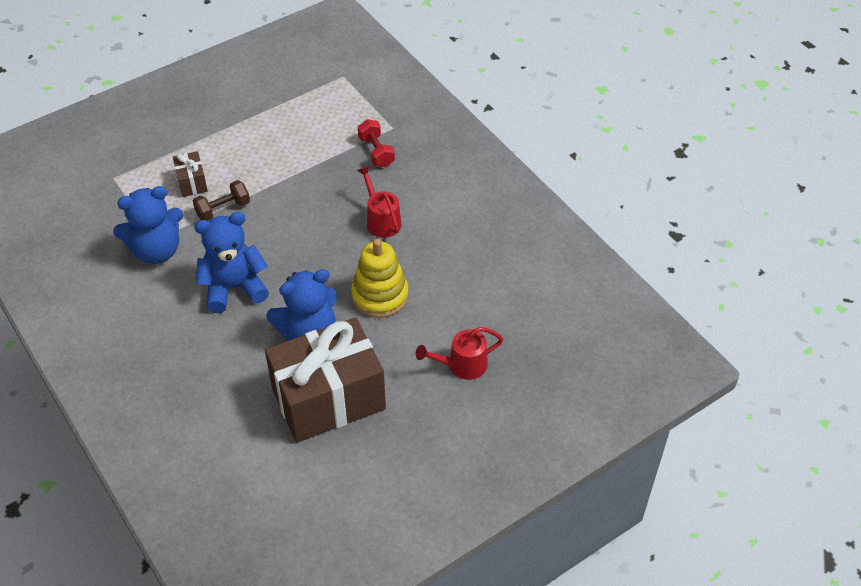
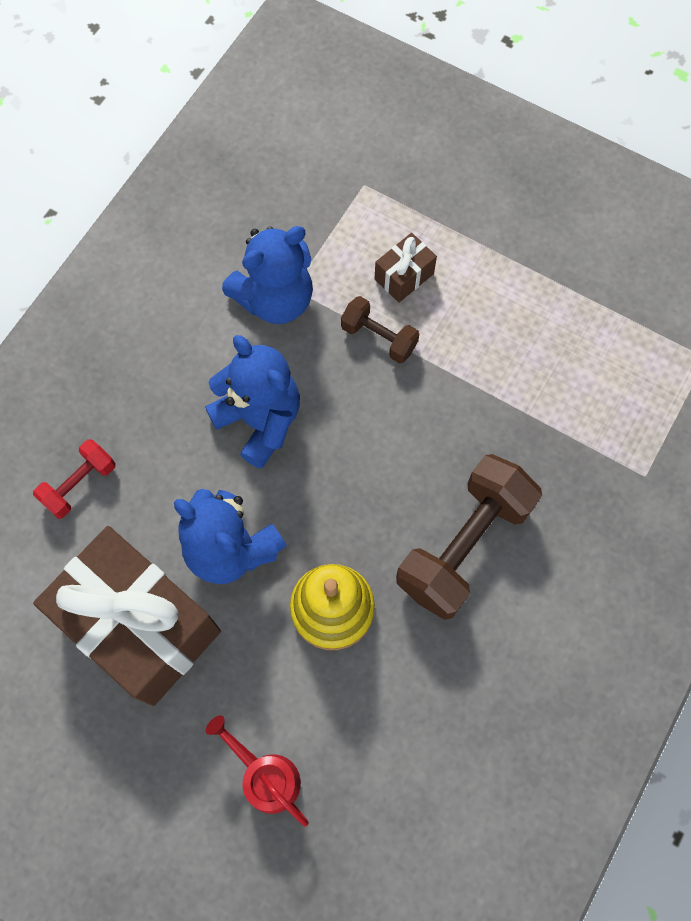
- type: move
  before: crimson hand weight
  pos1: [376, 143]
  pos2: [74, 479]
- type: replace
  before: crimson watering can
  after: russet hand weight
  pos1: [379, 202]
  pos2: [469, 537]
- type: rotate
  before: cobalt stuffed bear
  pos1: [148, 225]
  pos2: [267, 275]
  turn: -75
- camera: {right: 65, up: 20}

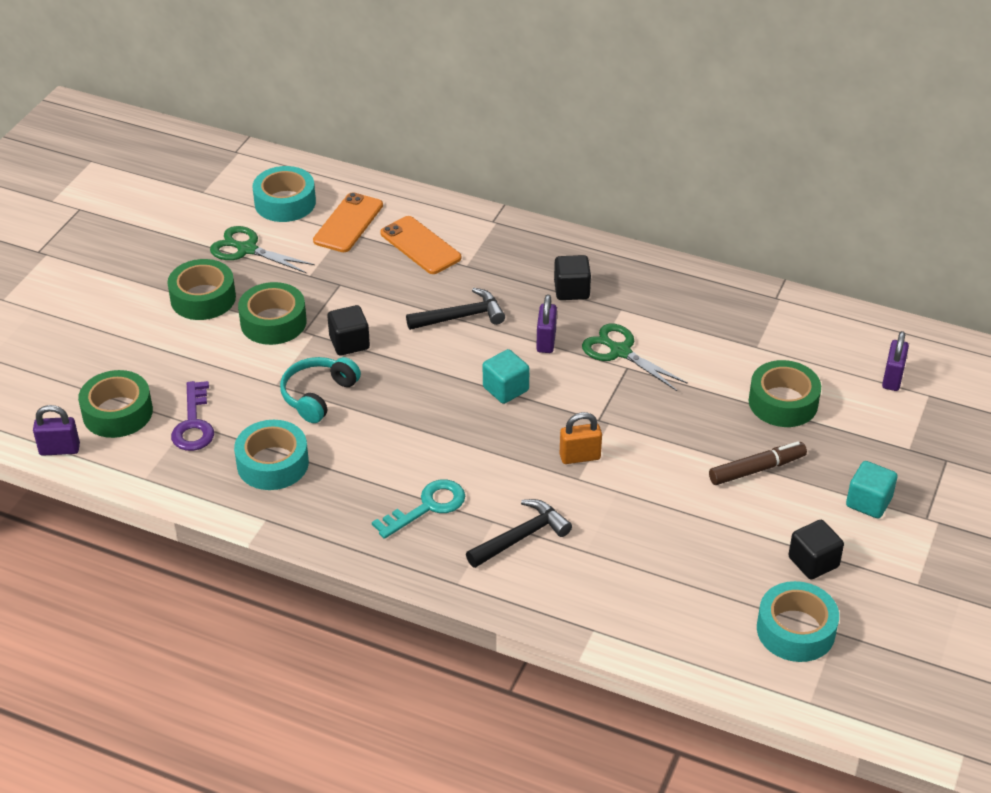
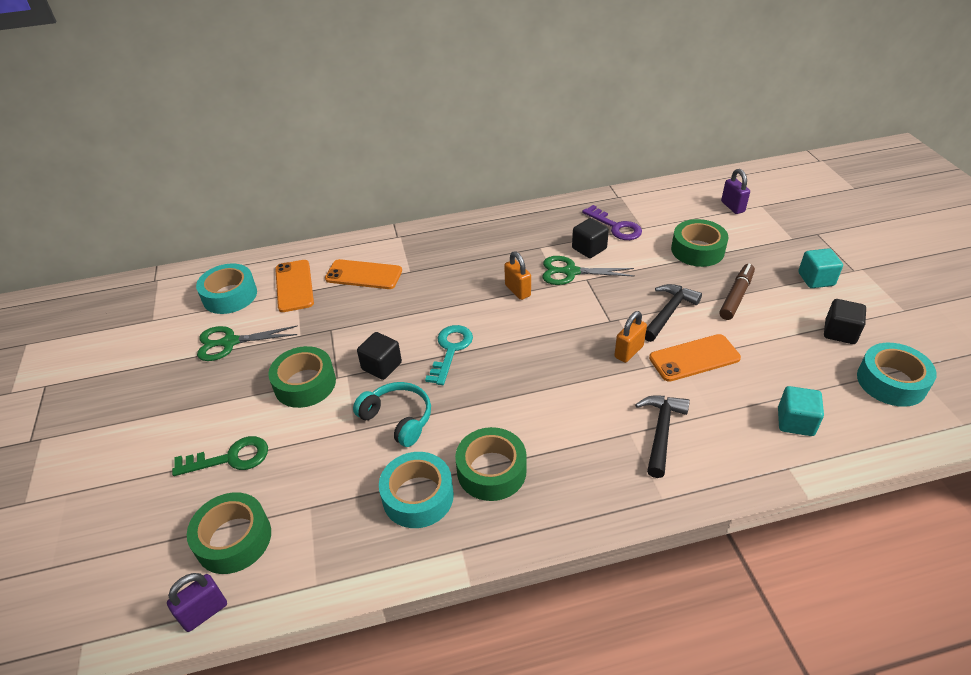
- type: move
  before: ebony solid cube
  pos1: [572, 277]
  pos2: [590, 238]
- type: move
  before: emerald tape
  pos1: [201, 289]
  pos2: [491, 464]
- type: move
  before: ebony hammer
  pos1: [455, 309]
  pos2: [673, 313]
- type: recolor
  before: violet lock
  after: orange lock
  pos1: [546, 323]
  pos2: [517, 275]
- type: move
  before: teal solid cube
  pos1: [506, 376]
  pos2: [801, 411]
- type: rotate
  before: teal headphones
  pos1: [320, 390]
  pos2: [392, 414]
  turn: 135
- type: move
  before: violet key
  pos1: [192, 416]
  pos2: [612, 222]
- type: move
  before: teal key
  pos1: [418, 509]
  pos2: [449, 355]
- type: insert
  after: orange phone
  pos2: [695, 358]
- type: insert
  after: emerald key
  pos2: [220, 456]
- camera: {right: -35, up: 0}

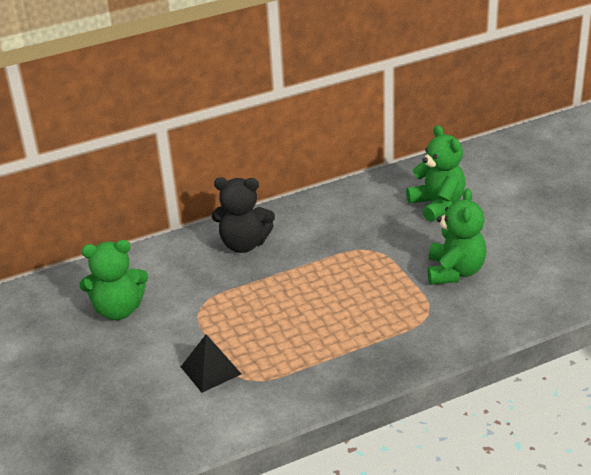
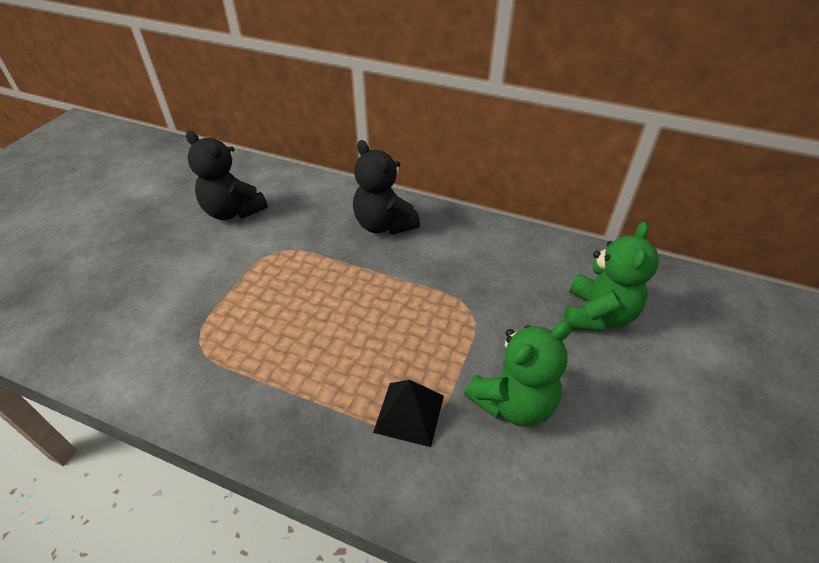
- type: recolor
  before: emerald stuffed bear
  after: ebony stuffed bear
  pos1: [113, 280]
  pos2: [227, 175]
- type: move
  before: ebony pyramid
  pos1: [211, 363]
  pos2: [408, 413]
- camera: {right: 45, up: 10}

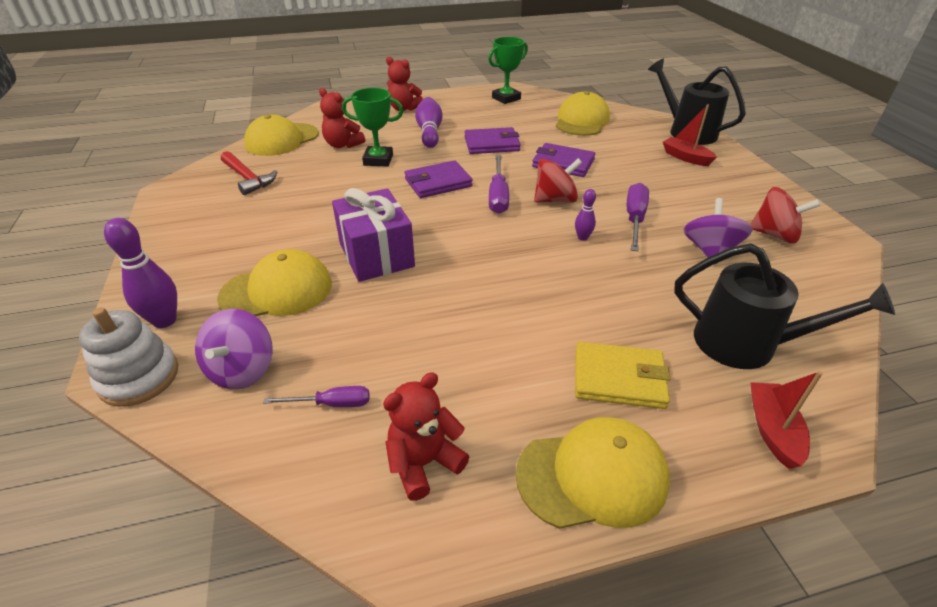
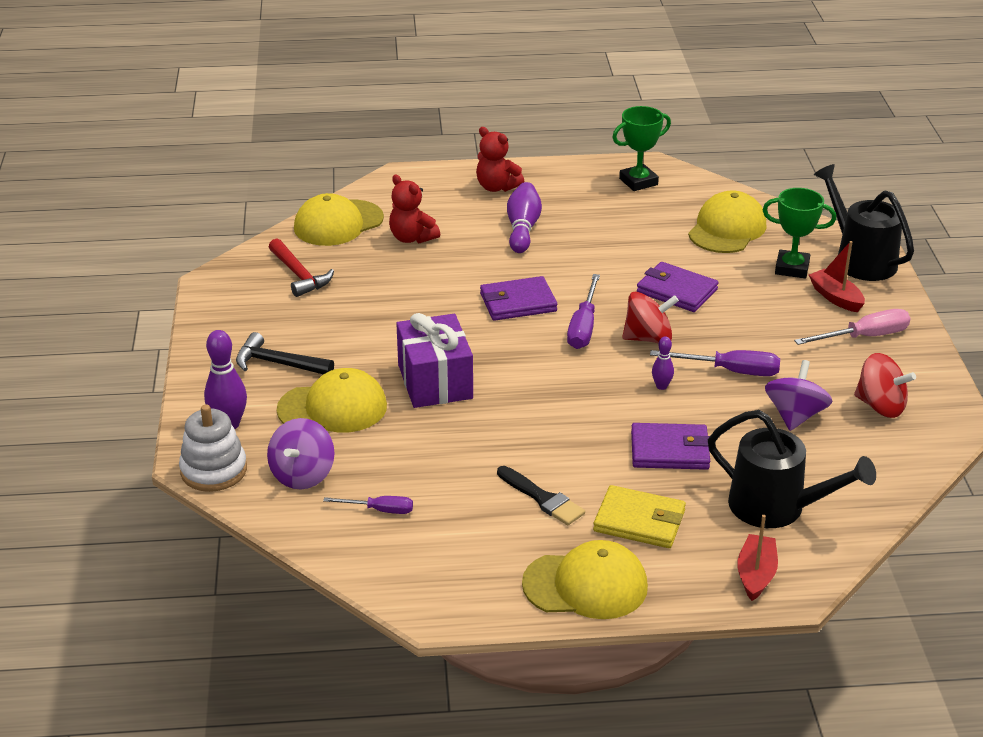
- type: move
  before: emerald trophy
  pos1: [372, 127]
  pos2: [799, 233]
- type: move
  before: violet billfold
  pos1: [493, 140]
  pos2: [670, 446]
- type: rotate
  before: violet hand screwdriver
  pos1: [638, 217]
  pos2: [715, 363]
  turn: 75
- type: delete
  before: crimson stuffed bear
  pos1: [426, 436]
- type: insert
  after: rose-pink hand screwdriver
  pos2: [852, 327]
- type: insert
  after: ebony hammer
  pos2: [285, 353]
- type: insert
  after: ebony brush
  pos2: [541, 495]
- camera: {right: 10, up: -5}

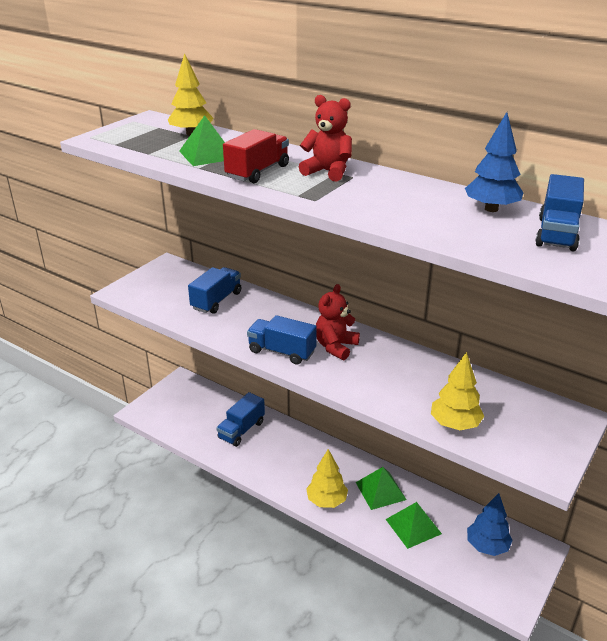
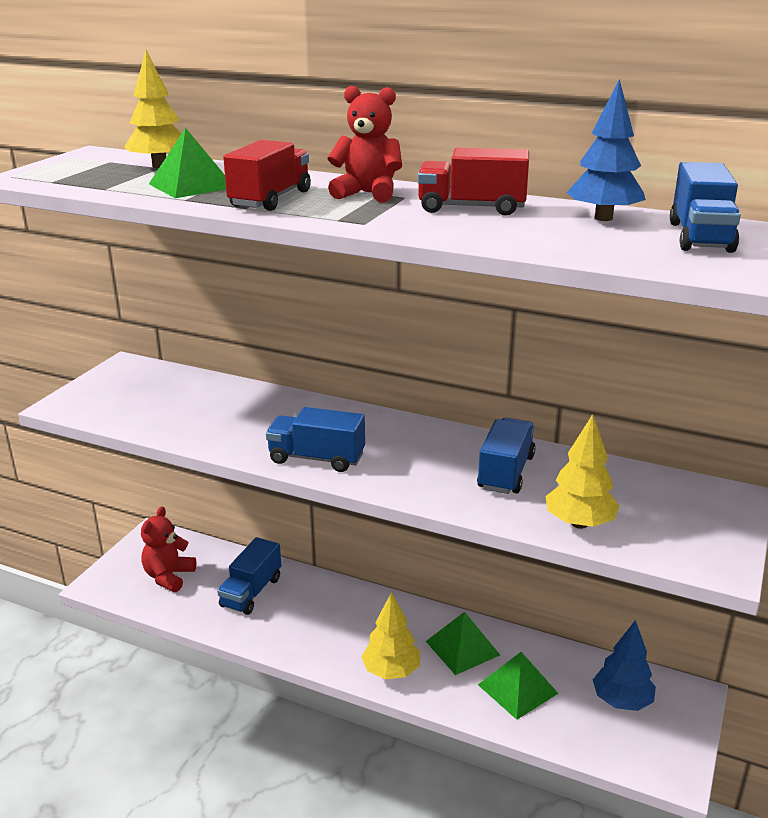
- type: move
  before: cobalt lorry
  pos1: [214, 290]
  pos2: [506, 456]
- type: move
  before: crimson stuffed bear
  pos1: [338, 322]
  pos2: [168, 549]
- type: insert
  after: crimson lorry
  pos2: [473, 181]
- camera: {right: -10, up: -5}

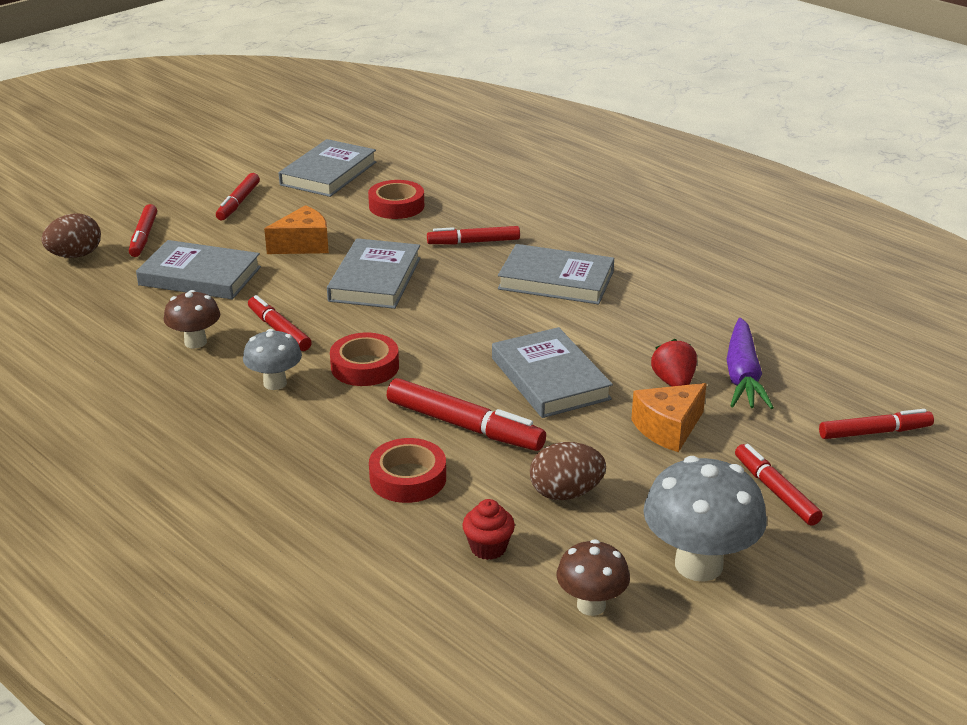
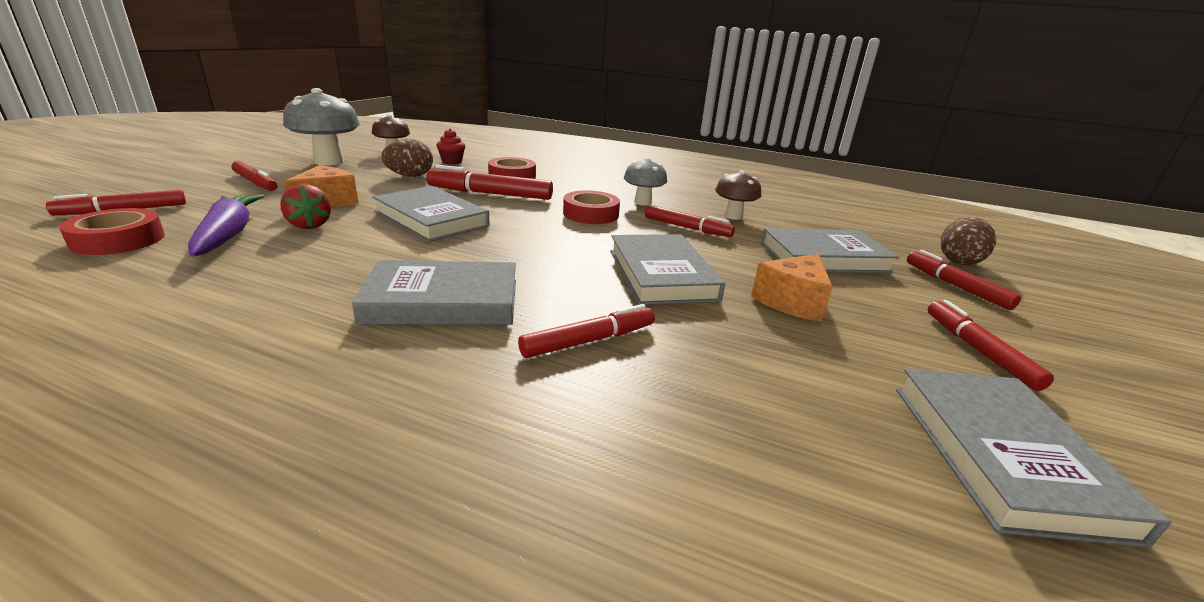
- type: move
  before: crimson tape
  pos1: [396, 199]
  pos2: [112, 231]
- camera: {right: 155, up: -5}

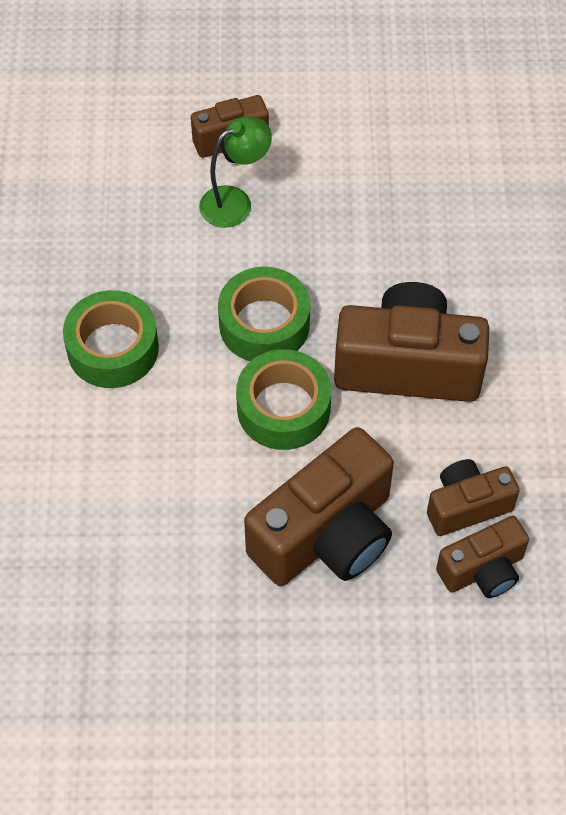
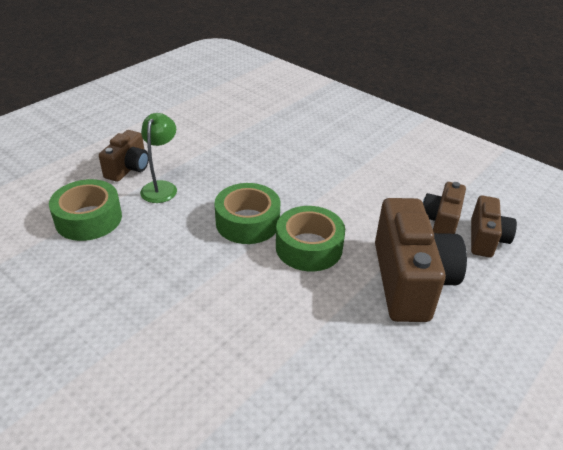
- type: delete
  before: russet compact camera
  pos1: [411, 342]
- type: move
  before: emerald tape
  pos1: [111, 339]
  pos2: [85, 210]
- camera: {right: -50, up: -20}

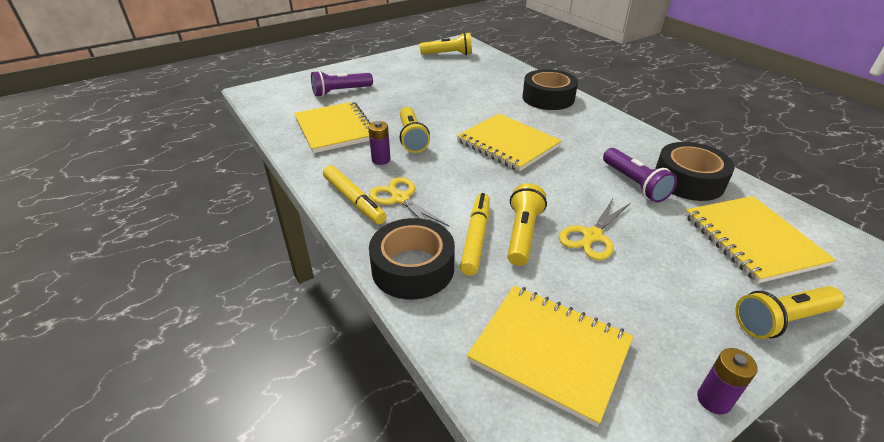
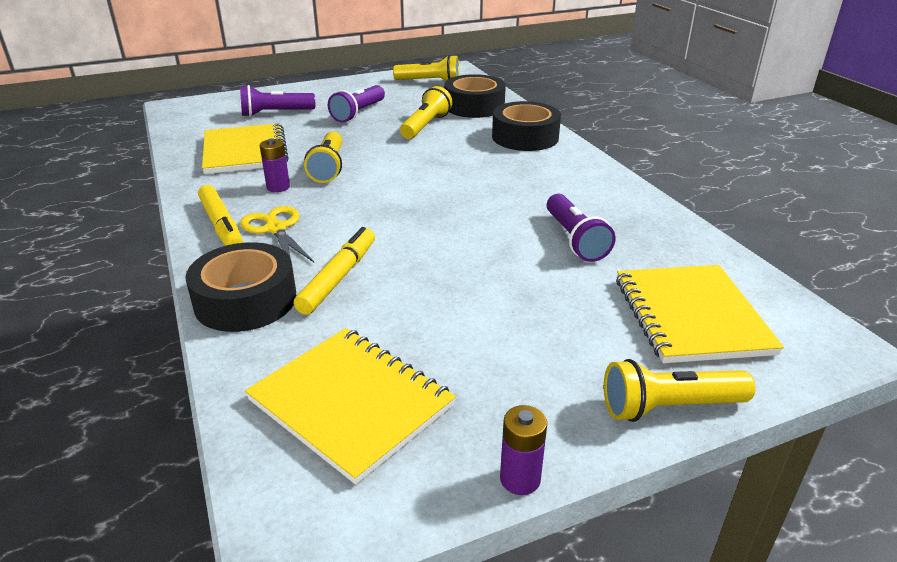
- type: delete
  before: bright yellow notepad
  pos1: [509, 142]
- type: move
  before: ebony tape
  pos1: [695, 171]
  pos2: [475, 96]
- type: move
  before: bright yellow flashlight
  pos1: [527, 224]
  pos2: [426, 112]
- type: delete
  before: bright yellow scissors
  pos1: [594, 229]
- type: insert
  after: violet flashlight
  pos2: [356, 104]
- camera: {right: 10, up: -5}

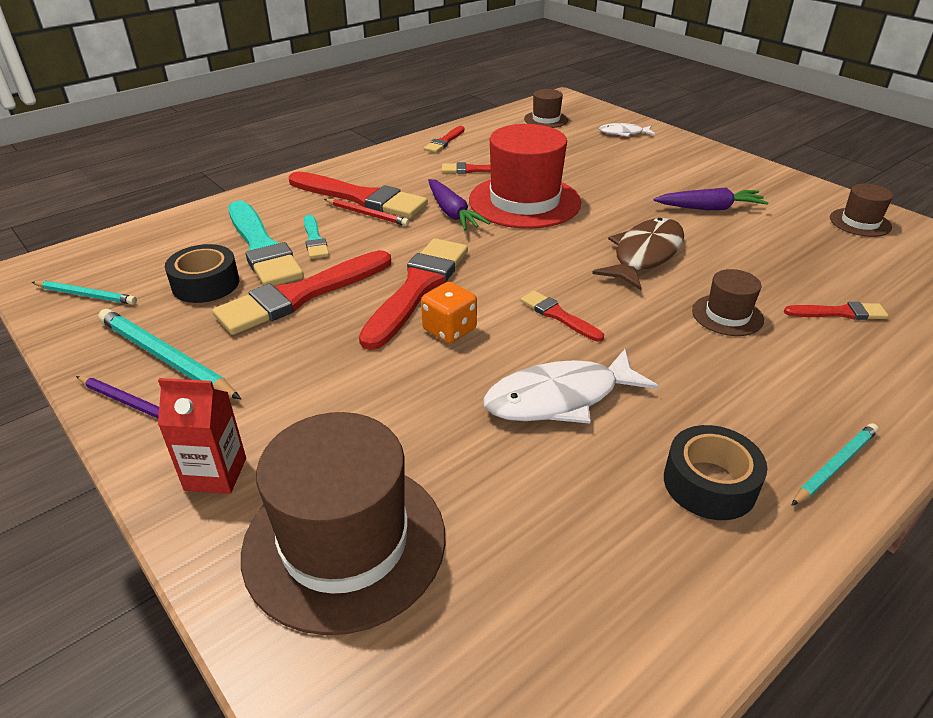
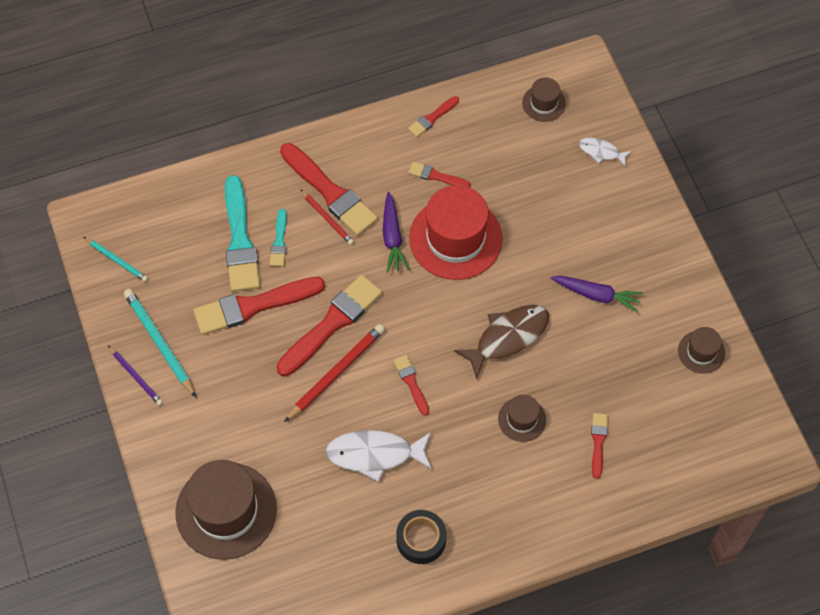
- type: delete
  before: ebony tape
  pos1: [202, 273]
- type: replace
  before: orange dice
  after: crimson wooden pencil
  pos1: [449, 312]
  pos2: [334, 373]
- type: rotate
  before: crimson brush
  pos1: [836, 311]
  pos2: [599, 446]
  turn: -105
- type: delete
  before: crimson juice carton
  pos1: [202, 436]
- type: delete
  before: teal wooden pencil
  pos1: [835, 464]
- camera: {right: 20, up: 25}

